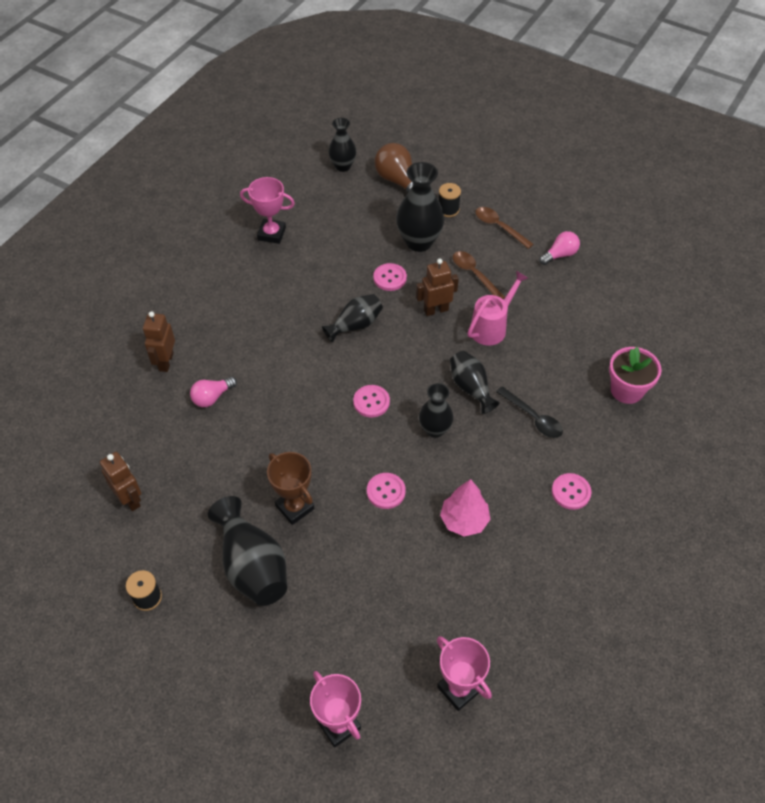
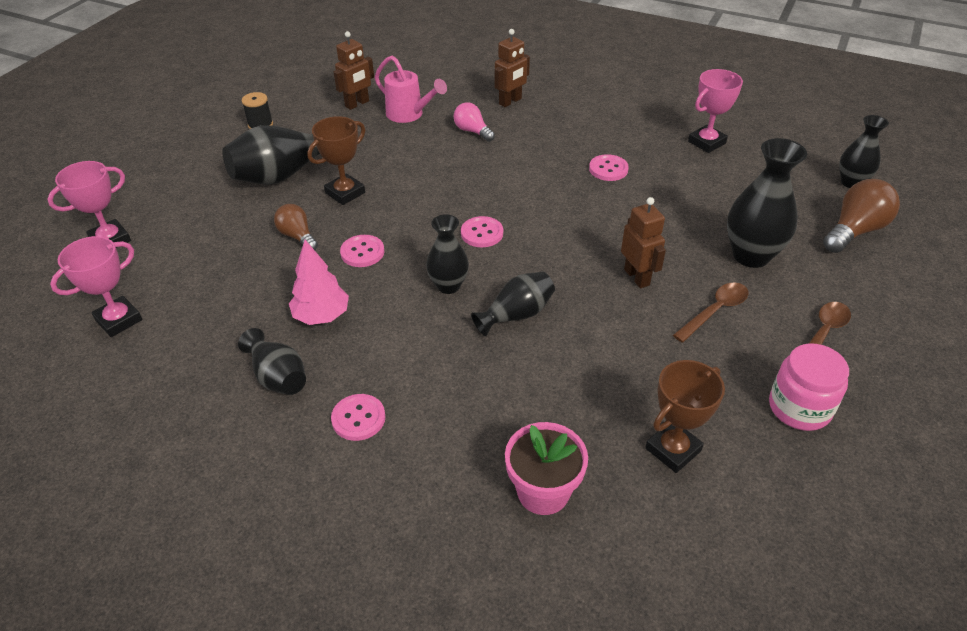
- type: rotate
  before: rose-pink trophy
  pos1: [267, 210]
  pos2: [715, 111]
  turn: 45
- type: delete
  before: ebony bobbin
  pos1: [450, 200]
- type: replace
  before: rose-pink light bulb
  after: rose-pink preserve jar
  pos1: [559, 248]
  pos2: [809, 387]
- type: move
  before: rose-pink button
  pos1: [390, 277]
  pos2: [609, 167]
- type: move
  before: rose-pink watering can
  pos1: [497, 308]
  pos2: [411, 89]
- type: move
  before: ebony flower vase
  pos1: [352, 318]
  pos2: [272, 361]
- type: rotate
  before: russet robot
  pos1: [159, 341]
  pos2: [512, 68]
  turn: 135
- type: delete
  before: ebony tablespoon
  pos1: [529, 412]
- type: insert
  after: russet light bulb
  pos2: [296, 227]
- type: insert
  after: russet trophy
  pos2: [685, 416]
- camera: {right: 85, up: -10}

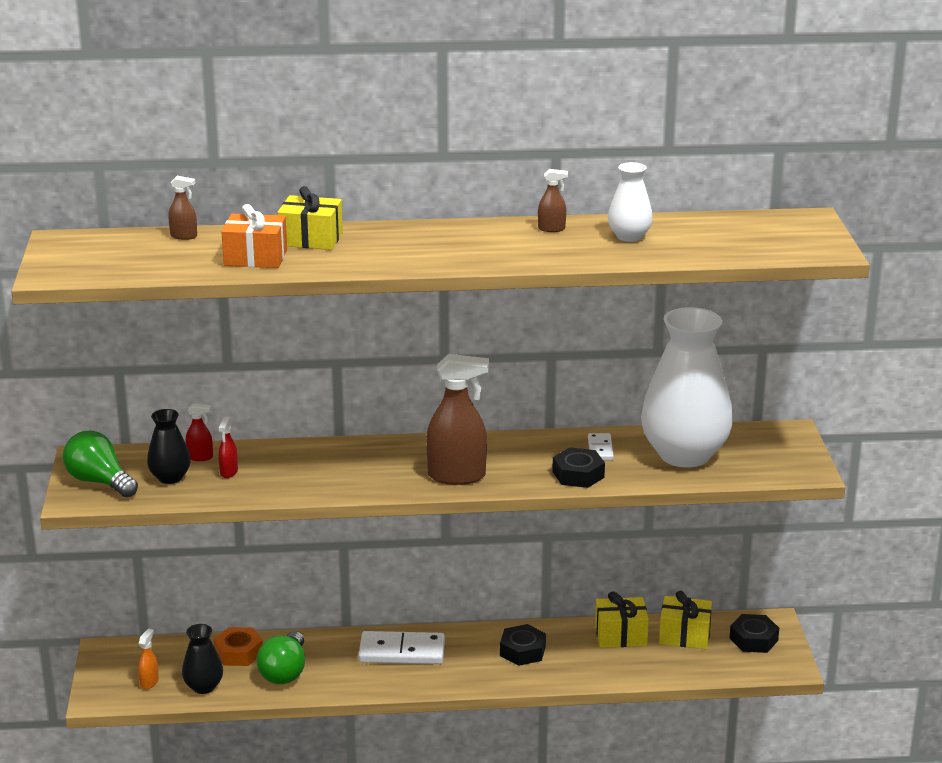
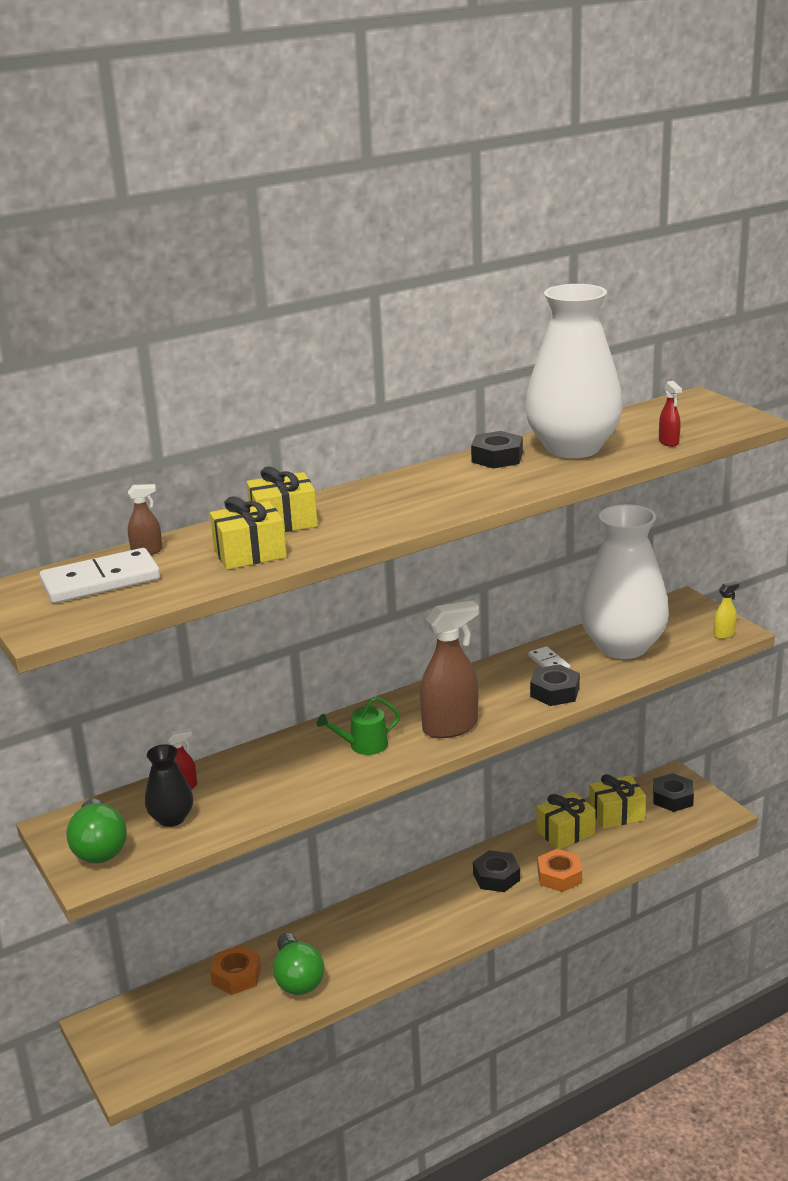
- type: resize
  before: pure white flower vase
  pos1: [630, 202]
  pos2: [574, 371]
  scale: 2.15
- type: replace
  before: russet spray bottle
  after: ebony hexagon nut
  pos1: [553, 200]
  pos2: [497, 450]
- type: recolor
  before: orange wrapped gift
  after: bright yellow wrapped gift
  pos1: [254, 236]
  pos2: [248, 533]
- type: move
  before: crimson spray bottle
  pos1: [228, 447]
  pos2: [670, 414]
- type: rotate
  before: emerald light bulb
  pos1: [100, 464]
  pos2: [96, 831]
  turn: -120
- type: delete
  before: ebony flower vase
  pos1: [202, 659]
- type: delete
  before: orange spray bottle
  pos1: [148, 659]
- type: move
  before: pure white domino
  pos1: [401, 647]
  pos2: [100, 575]
- type: insert
  after: bright yellow spray bottle
  pos2: [726, 610]
- type: insert
  after: emerald watering can
  pos2: [358, 726]
- type: insert
  after: orange hexagon nut
  pos2: [560, 870]
- camera: {right: -25, up: 0}

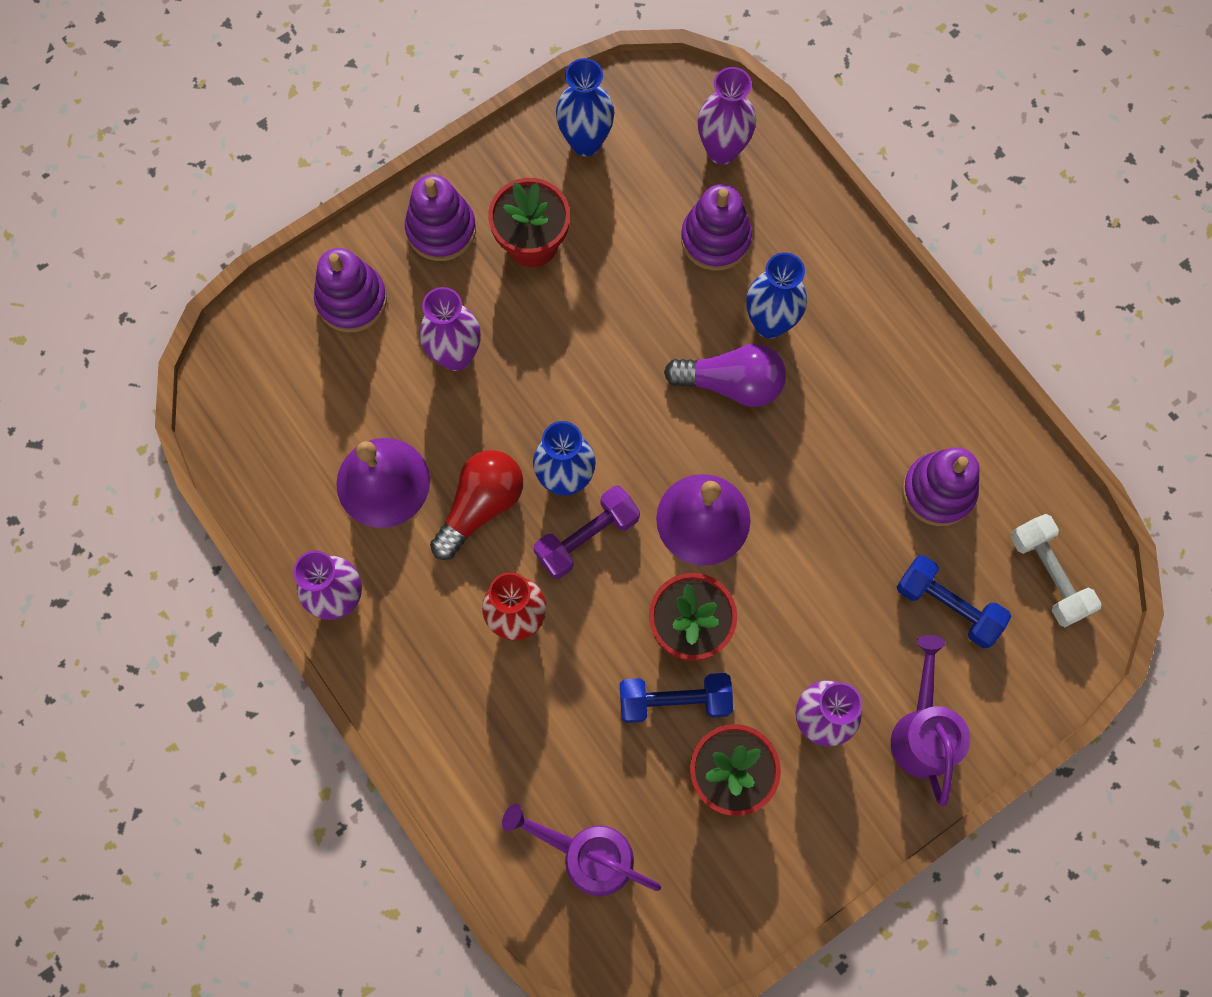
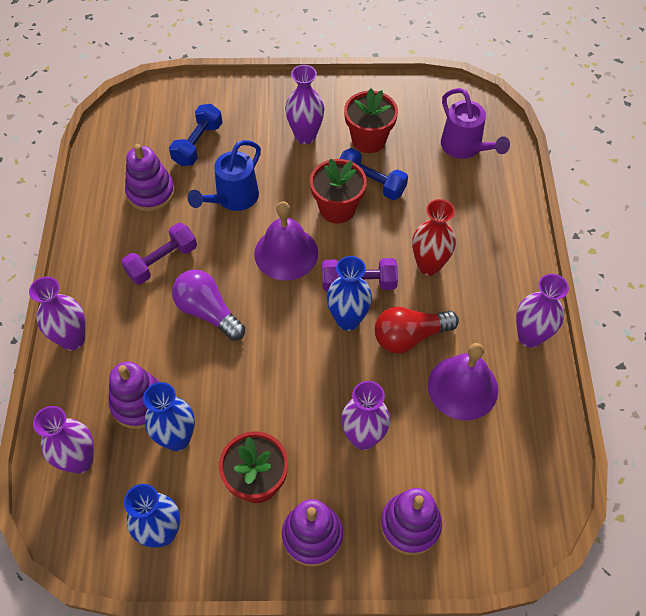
- type: move
  before: cobalt flower vase
  pos1: [776, 295]
  pos2: [169, 416]
- type: delete
  before: pure white hand weight
  pos1: [1056, 570]
- type: rotate
  before: cobalt hand weight
  pos1: [954, 601]
  pos2: [195, 135]
  turn: 45
- type: delete
  before: violet watering can
  pos1: [930, 720]
- type: insert
  after: cobalt watering can
  pos2: [224, 175]
- type: insert
  after: violet hand weight
  pos2: [159, 254]
- type: insert
  after: violet flower vase
  pos2: [57, 313]
- camera: {right: -145, up: -15}

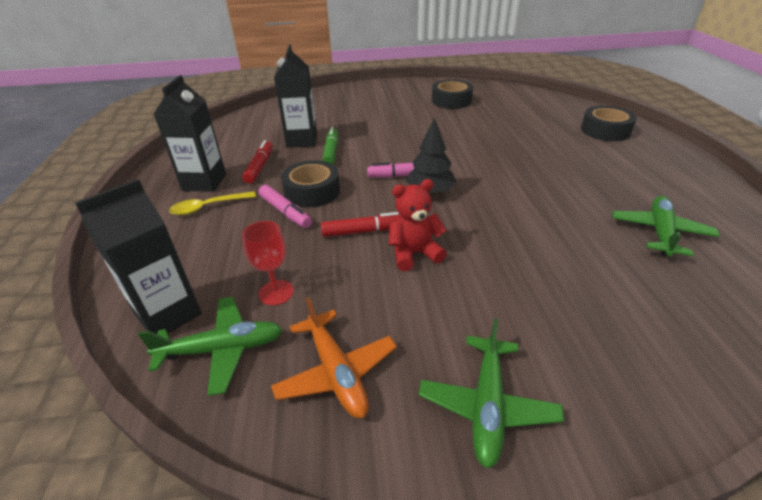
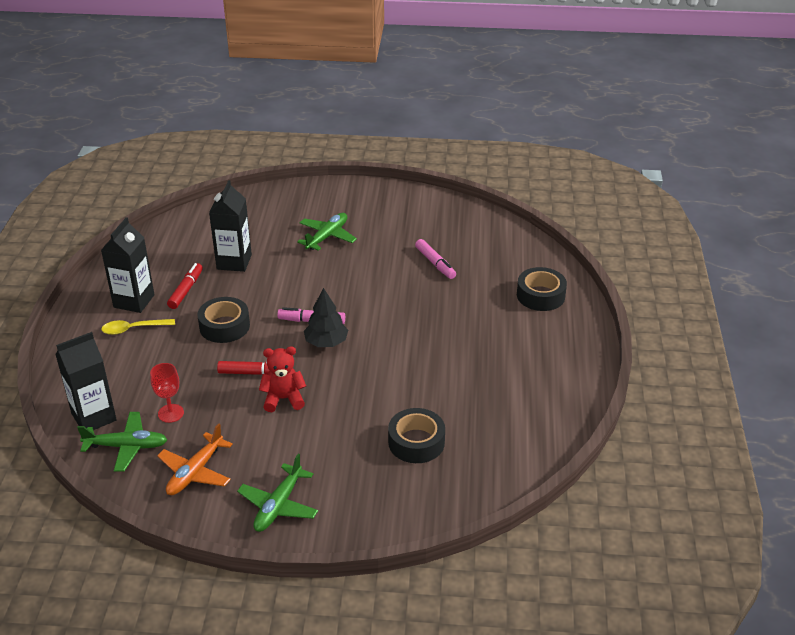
- type: move
  before: ebony tape
  pos1: [452, 94]
  pos2: [416, 435]
- type: delete
  before: emerald marker
  pos1: [330, 145]
- type: move
  before: rose-pink marker
  pos1: [285, 206]
  pos2: [435, 259]
- type: move
  before: emerald aeroplane
  pos1: [666, 226]
  pos2: [327, 232]
- type: rotate
  before: orange aeroplane
  pos1: [334, 357]
  pos2: [195, 459]
  turn: 45
- camera: {right: 10, up: 0}

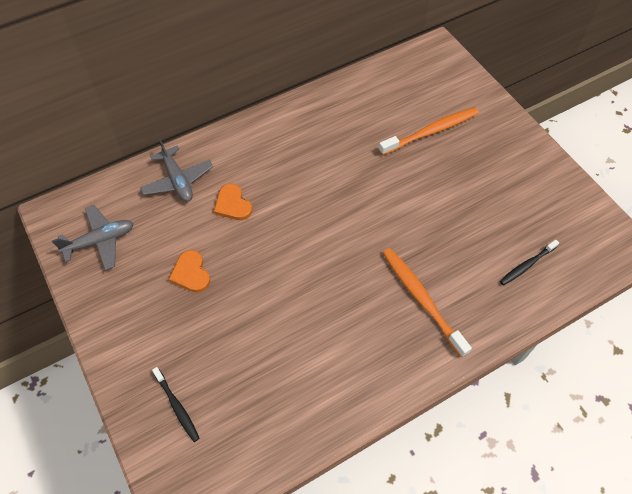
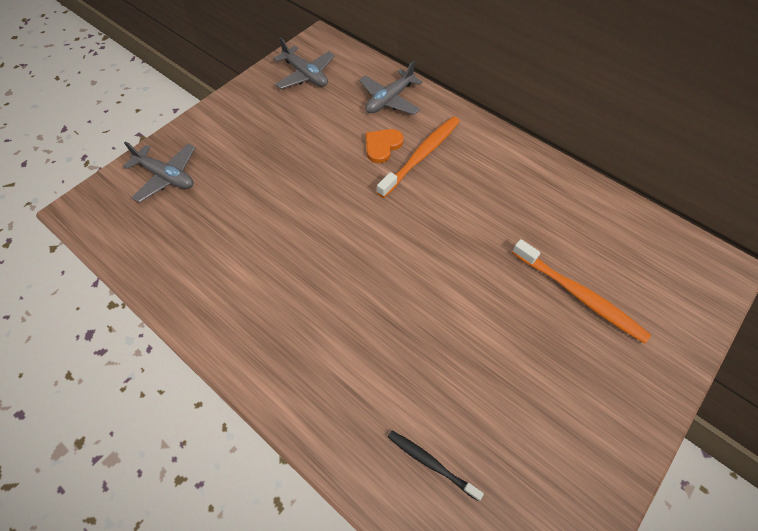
- type: move
  before: orange toothbrush
  pos1: [427, 302]
  pos2: [418, 157]
- type: delete
  before: orange love heart
  pos1: [189, 271]
- type: replace
  before: ebony toothbrush
  after: ash-grey aeroplane
  pos1: [176, 404]
  pos2: [159, 172]
- camera: {right: 70, up: 0}

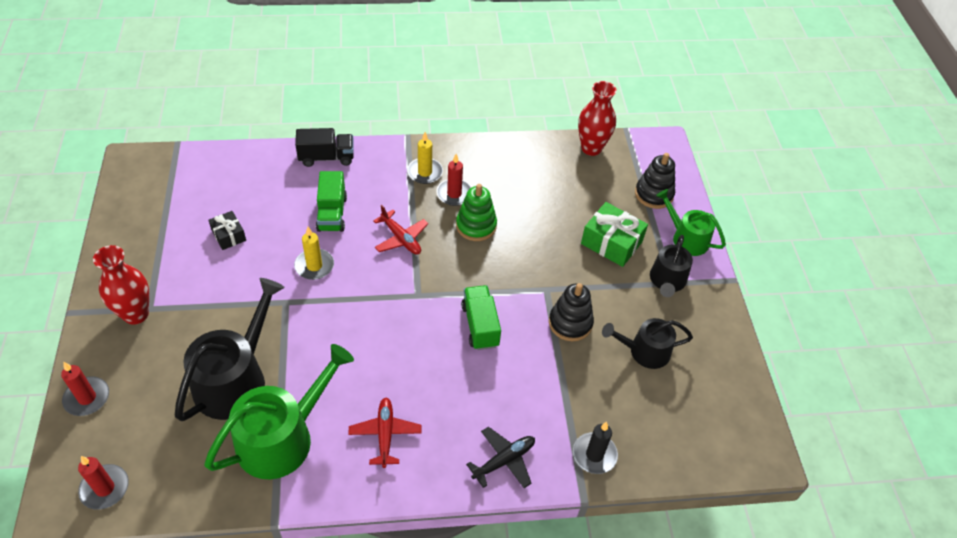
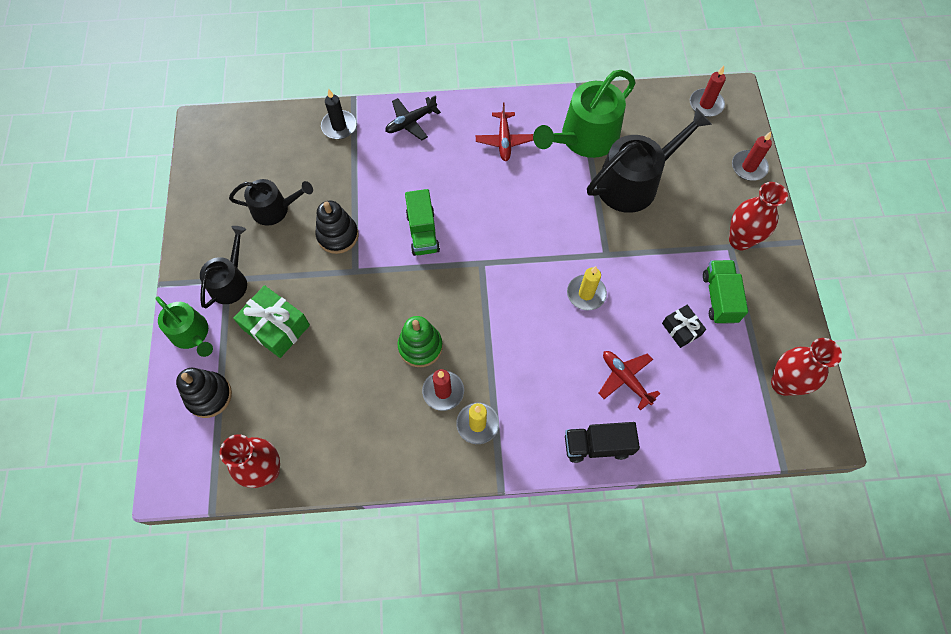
- type: move
  before: emerald lorry
  pos1: [331, 201]
  pos2: [725, 292]
- type: move
  before: crimson aeroplane
  pos1: [401, 230]
  pos2: [629, 380]
- type: rotate
  before: ebony watering can
  pos1: [230, 349]
  pos2: [649, 160]
  turn: -150
- type: insert
  after: crimson flower vase
  pos2: [806, 367]
- camera: {right: -175, up: 15}

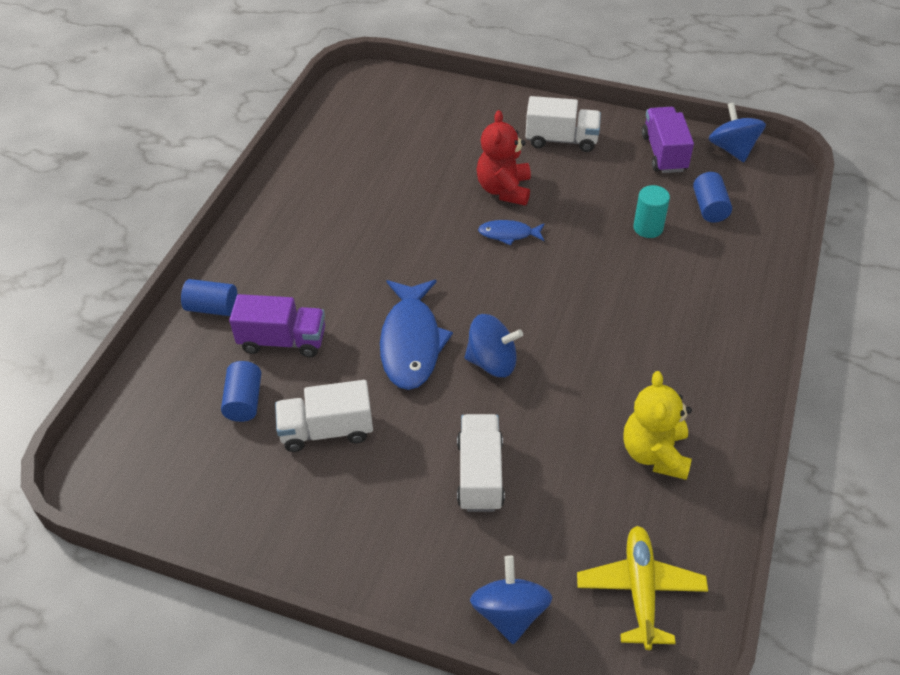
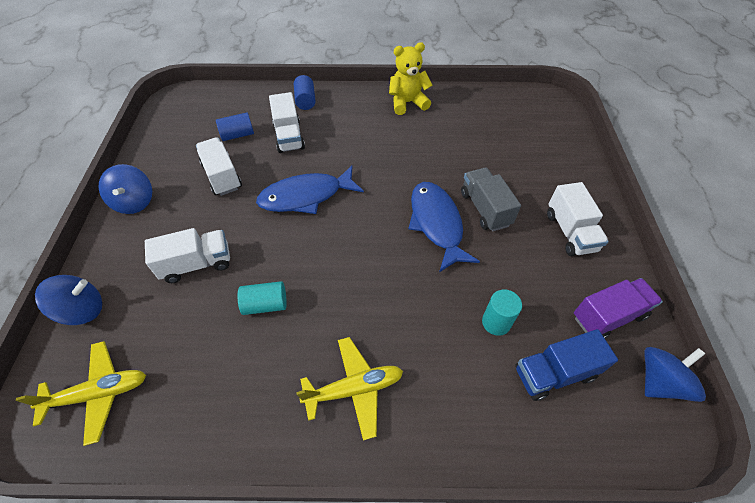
- type: replace
  before: crimson stuffed bear
  after: ash-grey lorry
  pos1: [504, 157]
  pos2: [491, 199]
- type: replace
  before: cobalt cylinder
  after: cobalt lorry
  pos1: [712, 197]
  pos2: [566, 365]
- type: resize
  before: cobalt toy fish
  pos1: [511, 233]
  pos2: [444, 227]
  scale: 1.97
- type: recolor
  before: violet lorry
  after: pure white lorry
  pos1: [277, 325]
  pos2: [287, 122]
- type: move
  before: cobalt spinning top
  pos1: [494, 345]
  pos2: [125, 189]
- type: move
  before: bright yellow stuffed bear
  pos1: [657, 425]
  pos2: [410, 78]
- type: insert
  after: teal cylinder
  pos2: [262, 298]
- type: insert
  after: bright yellow aeroplane
  pos2: [349, 389]
- camera: {right: 70, up: 5}

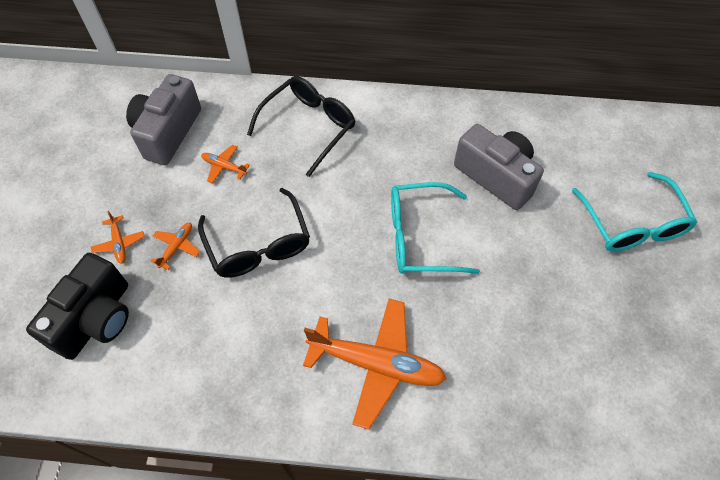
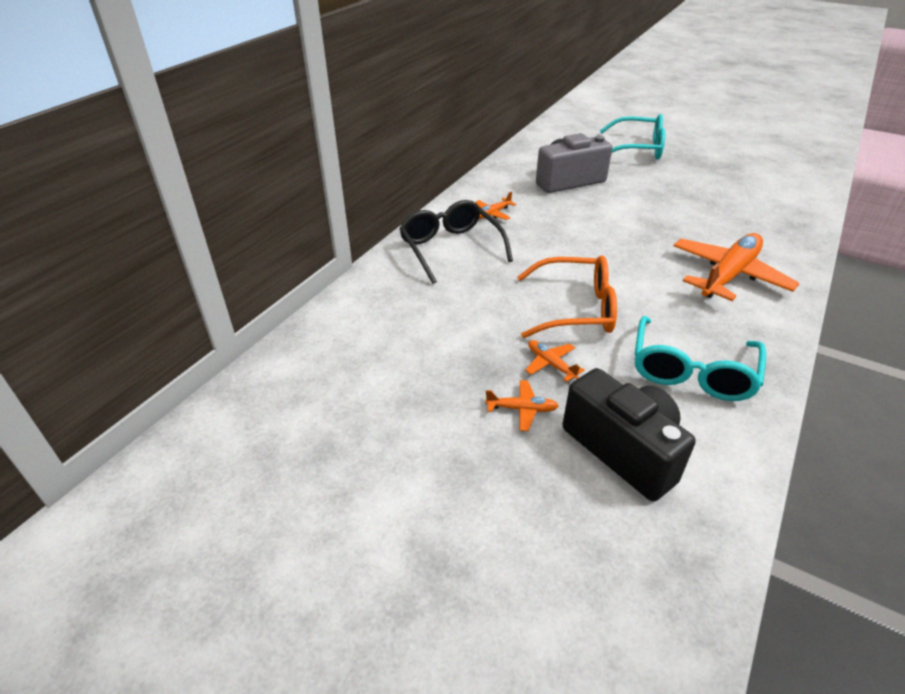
- type: delete
  before: ash-grey compact camera
  pos1: [163, 119]
- type: move
  before: orange aeroplane
  pos1: [225, 164]
  pos2: [495, 206]
- type: move
  before: teal eyeglasses
  pos1: [435, 228]
  pos2: [700, 358]
- type: recolor
  before: ebony eyeglasses
  after: orange eyeglasses
  pos1: [254, 233]
  pos2: [567, 296]
- camera: {right: -65, up: -20}

